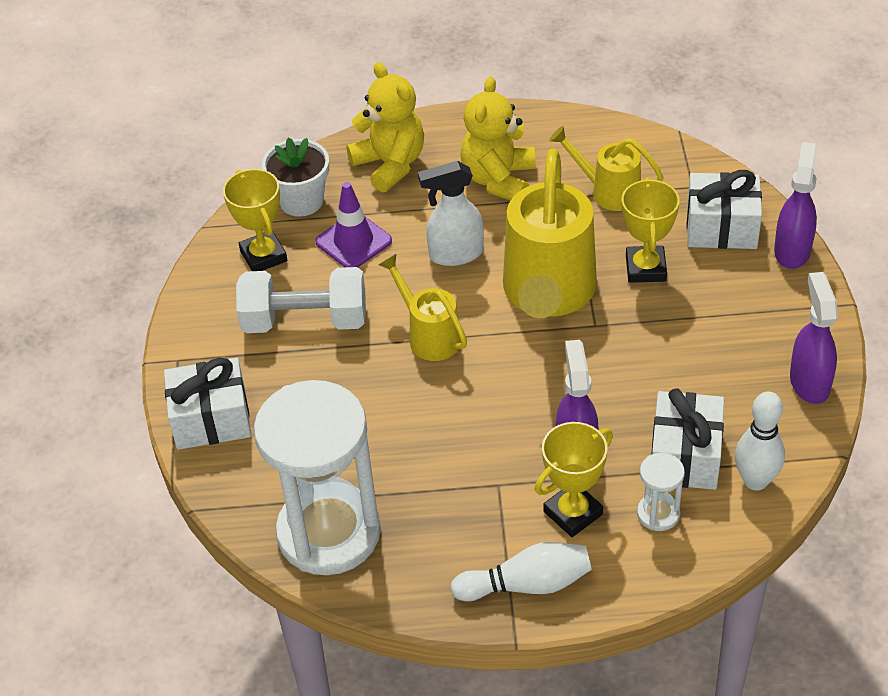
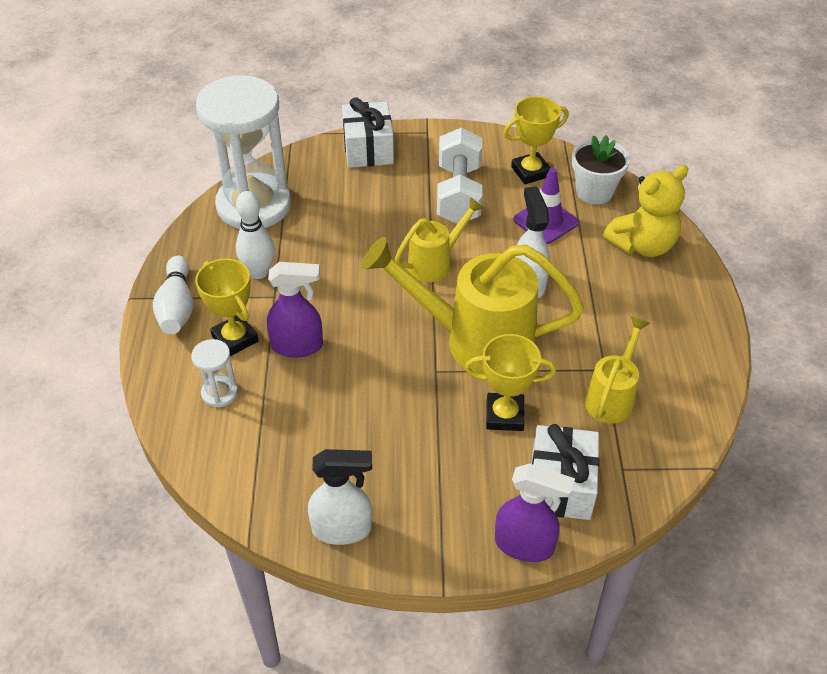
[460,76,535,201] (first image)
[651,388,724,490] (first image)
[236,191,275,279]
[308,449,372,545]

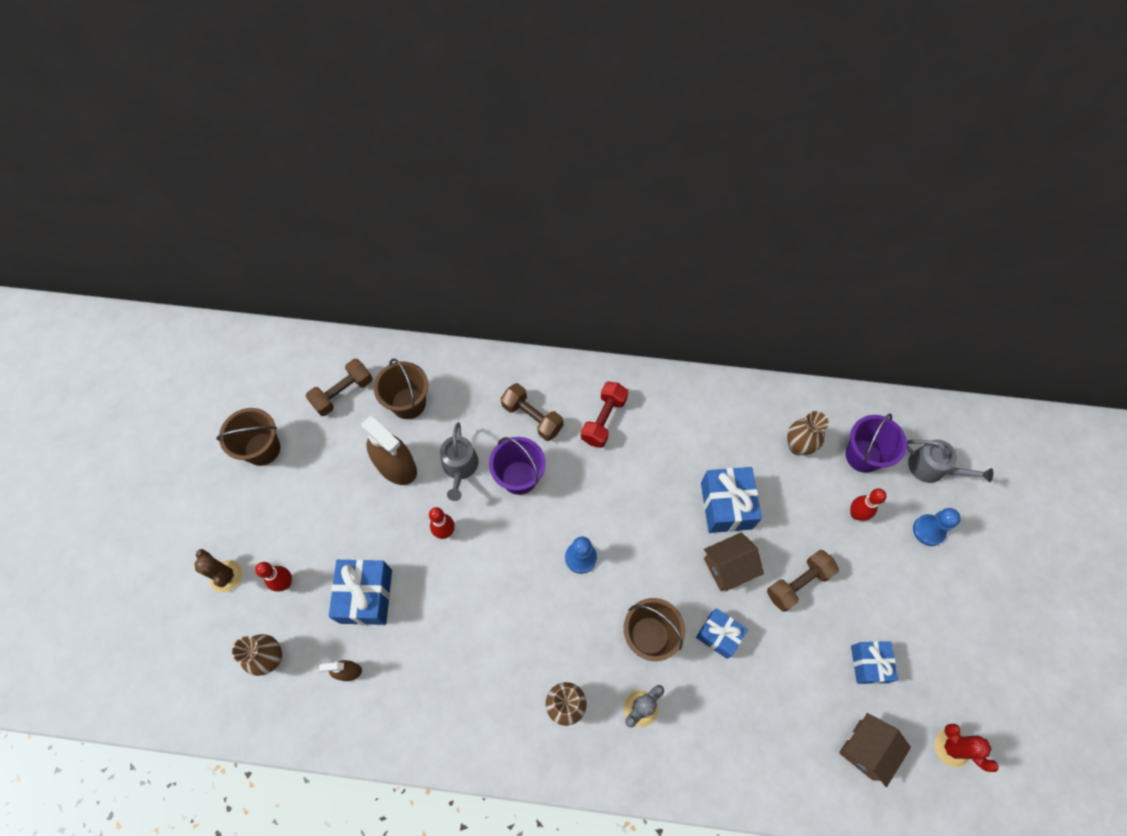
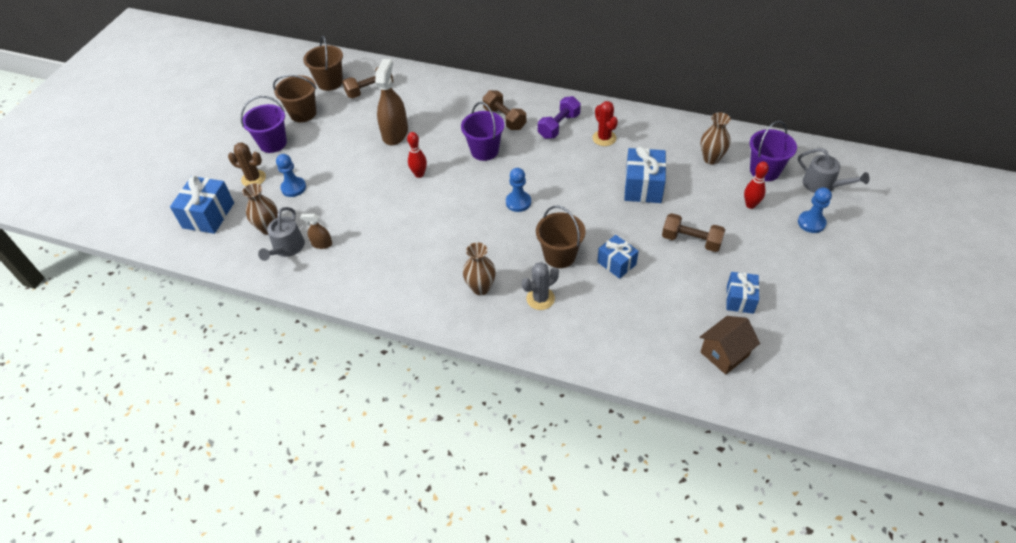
[228,142,266,186]
[276,154,306,197]
[170,176,234,234]
[375,59,408,145]
[303,35,343,91]
[258,207,305,261]
[538,96,581,139]
[704,532,764,591] (first image)
[662,213,725,252]
[592,101,618,146]
[241,96,287,153]

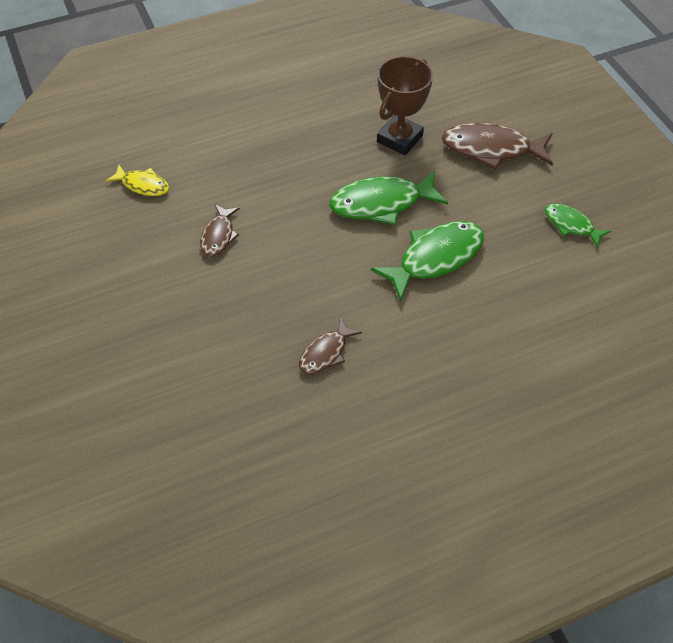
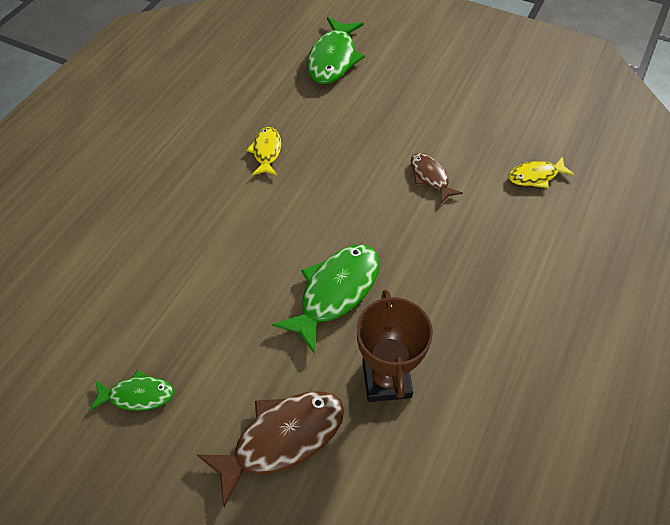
[247,127,281,176]
[307,17,365,84]

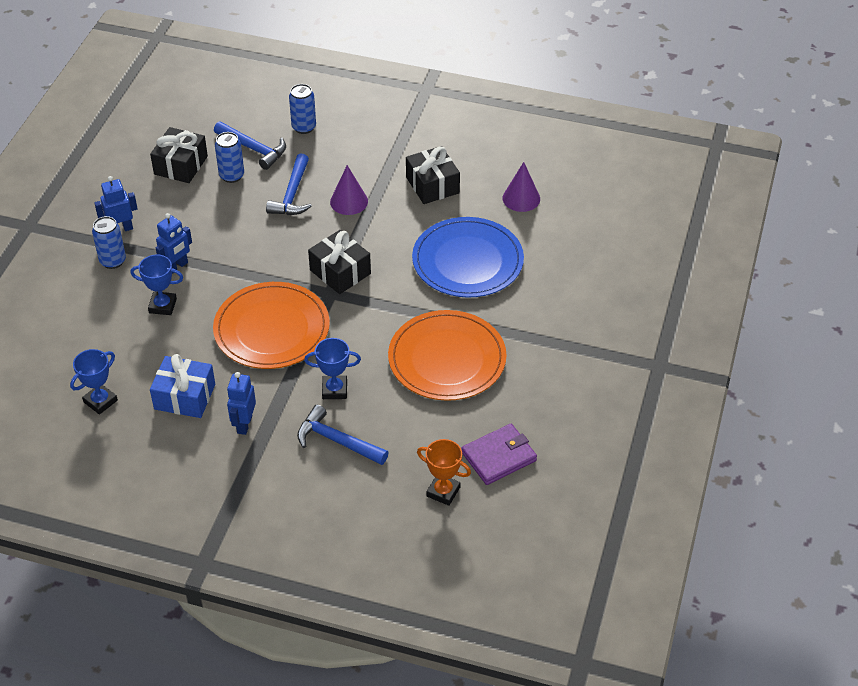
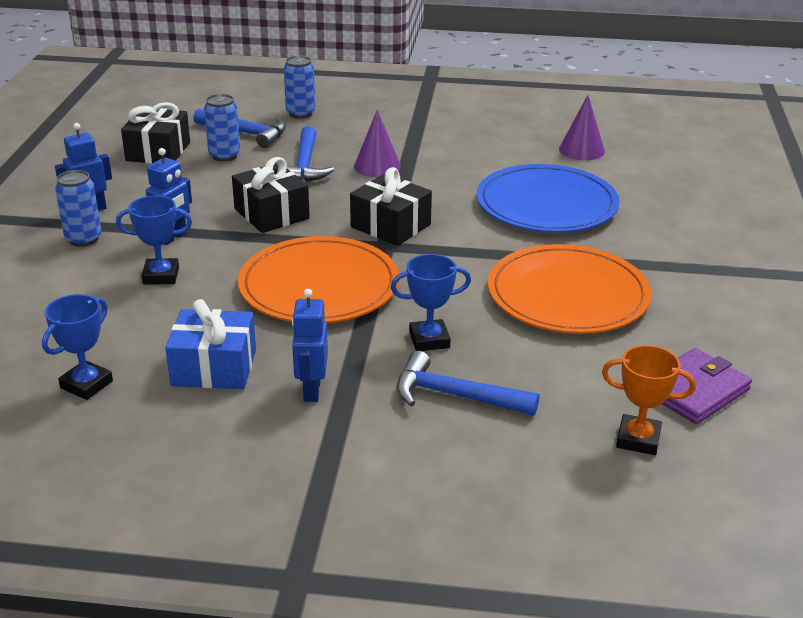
[232,157,310,233]

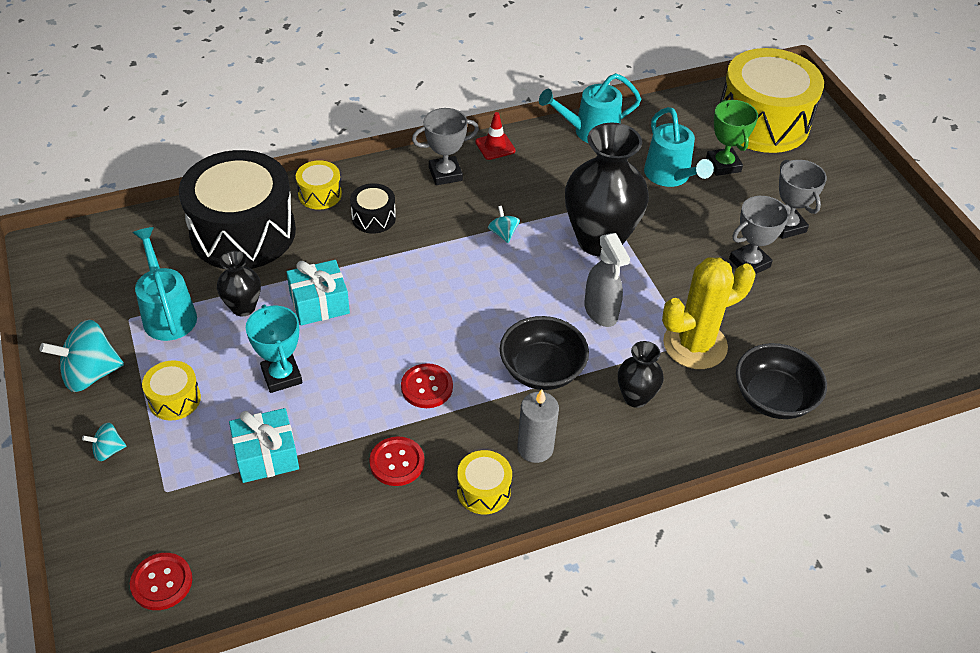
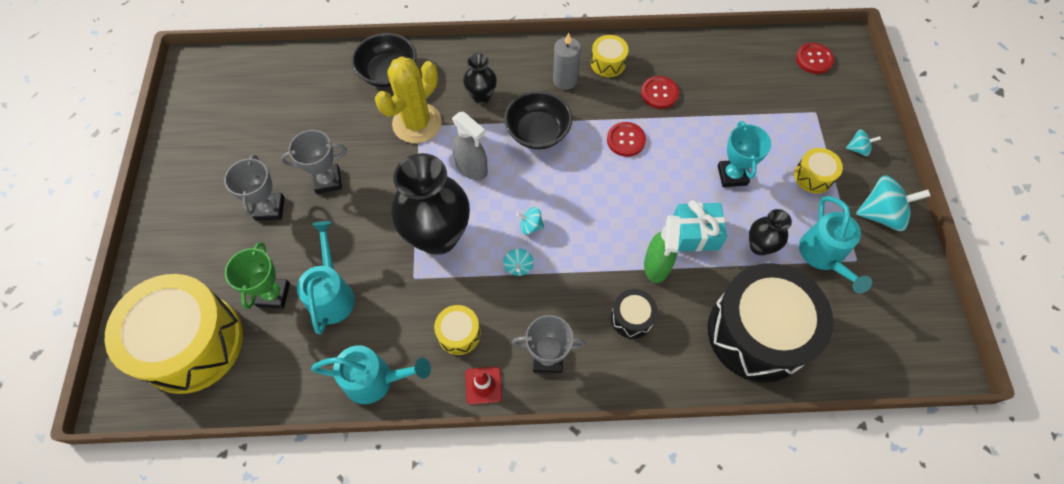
[229,408,299,483] (first image)
[434,305,481,355]
[452,112,488,180]
[375,57,442,143]
[516,207,544,235]
[644,215,681,283]

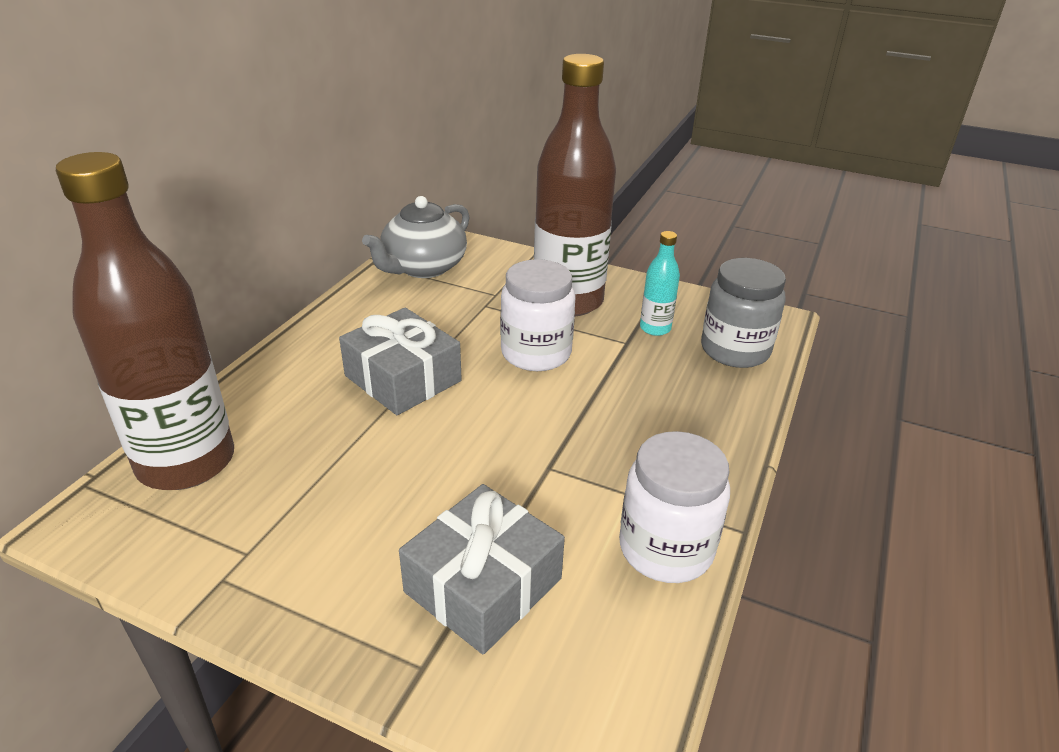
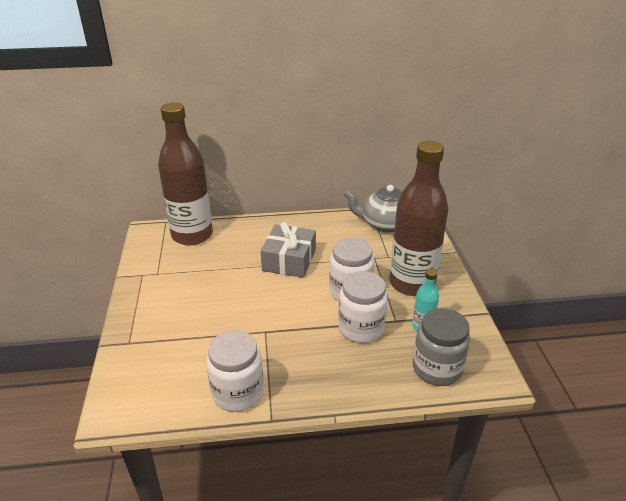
[399,484,565,654] (first image)
[338,271,388,343]

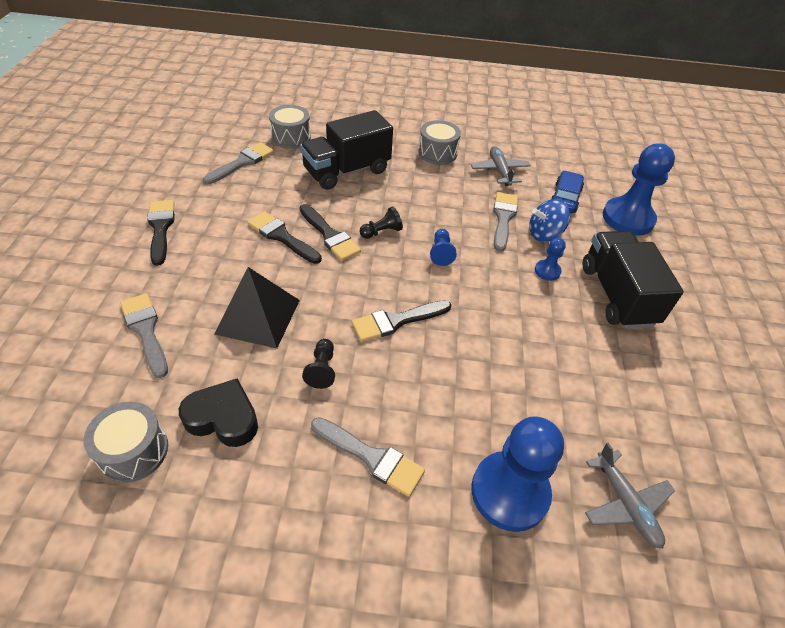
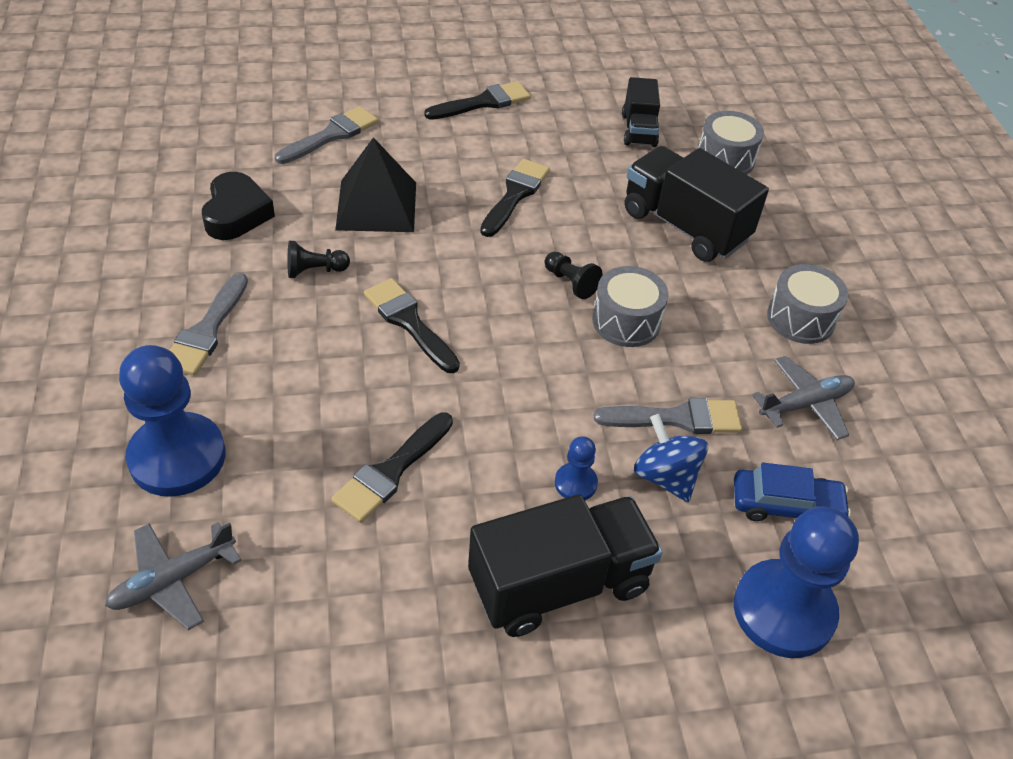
[592,266,669,347]
[622,77,660,147]
[331,413,453,523]
[430,229,457,266] (first image)

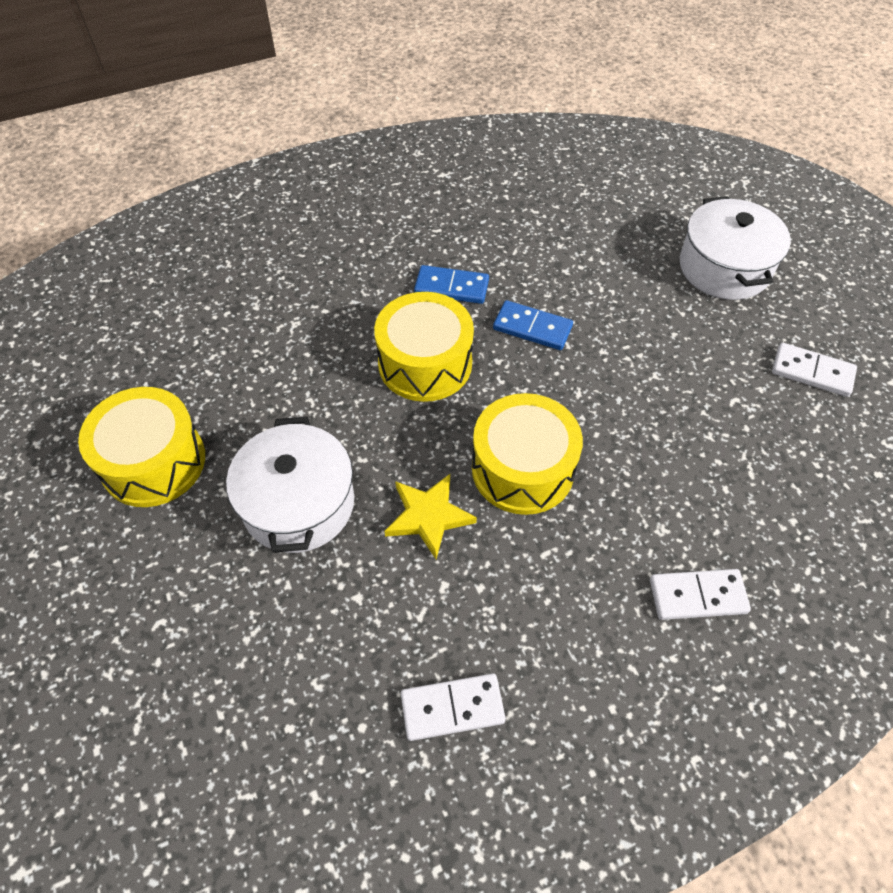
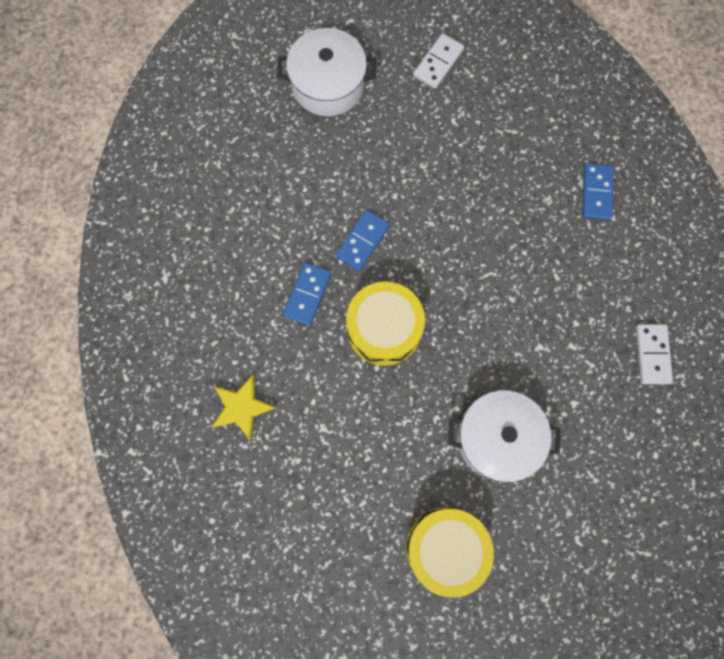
[212,374,276,441]
[472,393,583,515] (first image)
[582,163,614,220]

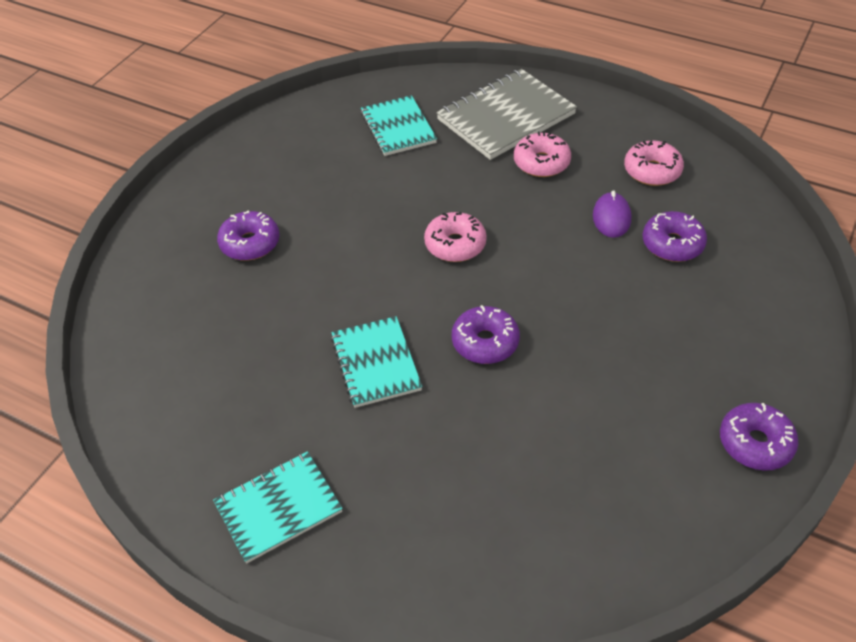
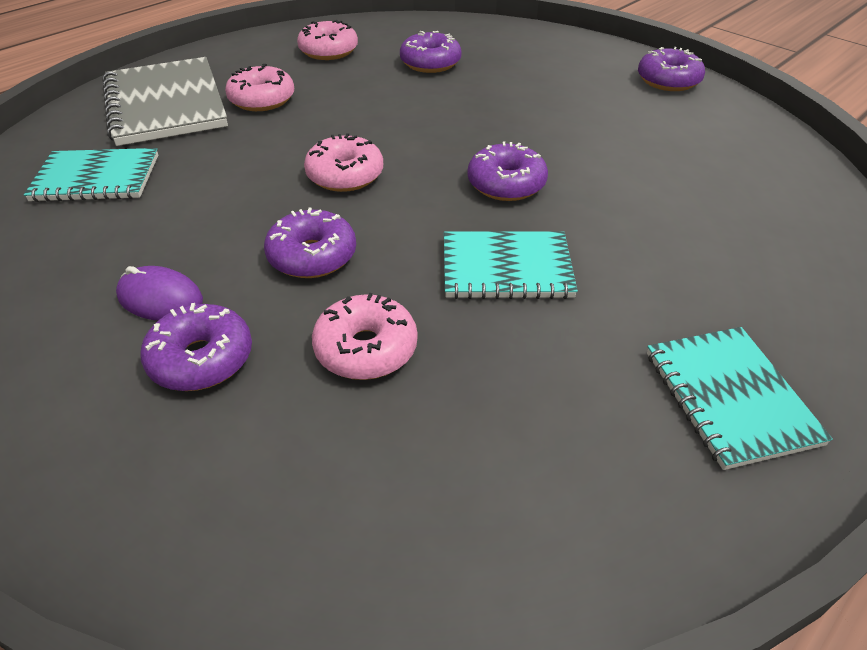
[116,266,203,321]
[264,208,356,278]
[312,293,417,380]

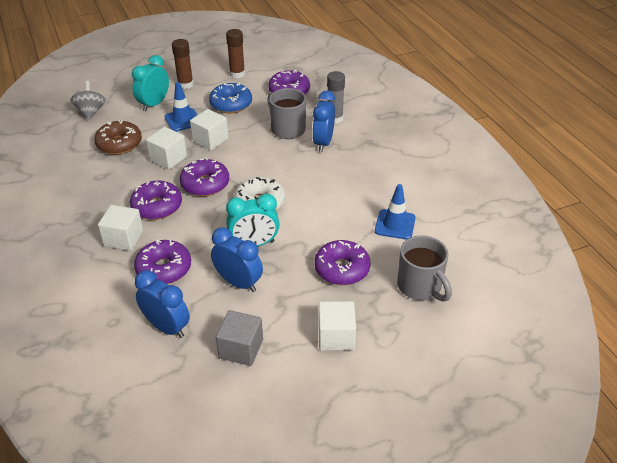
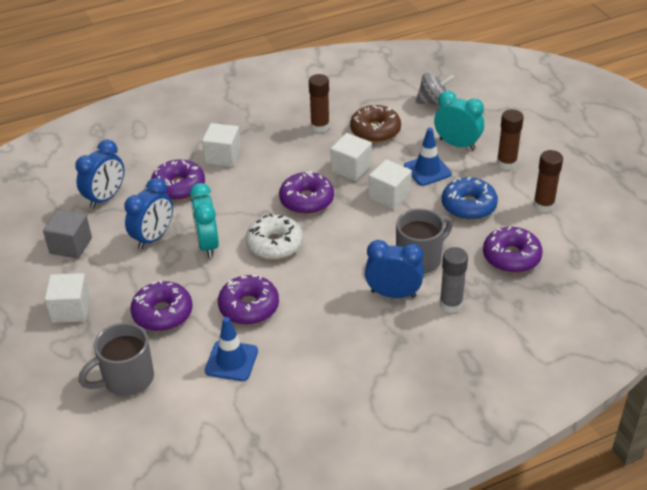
[218,275,279,325]
[309,74,330,133]

